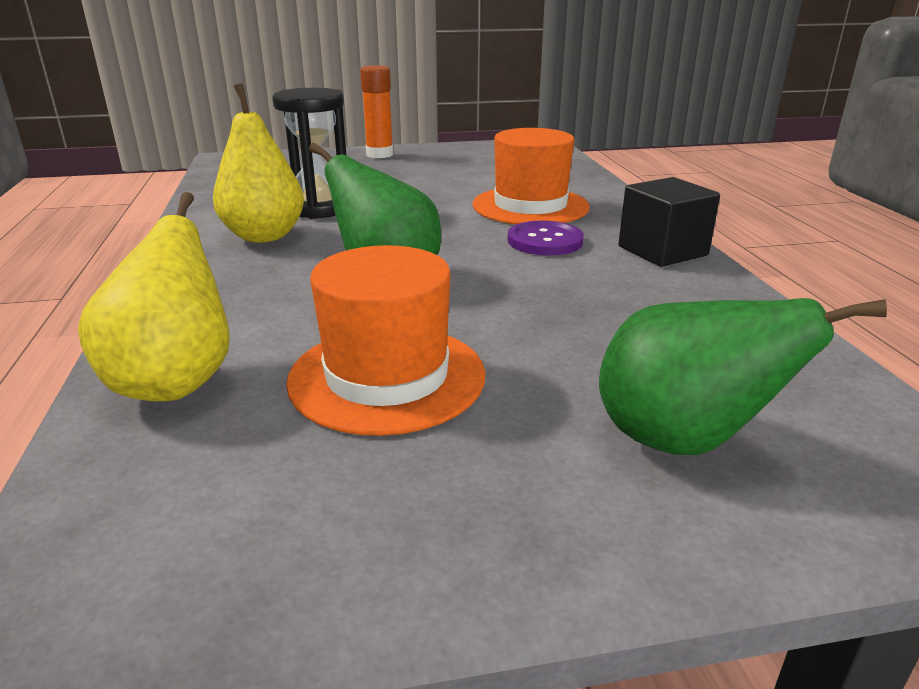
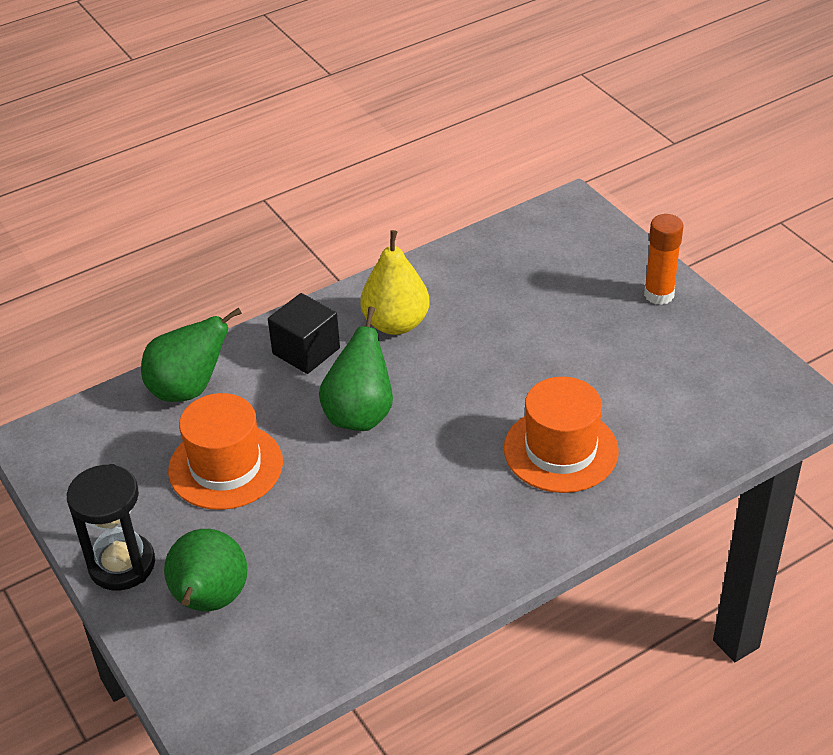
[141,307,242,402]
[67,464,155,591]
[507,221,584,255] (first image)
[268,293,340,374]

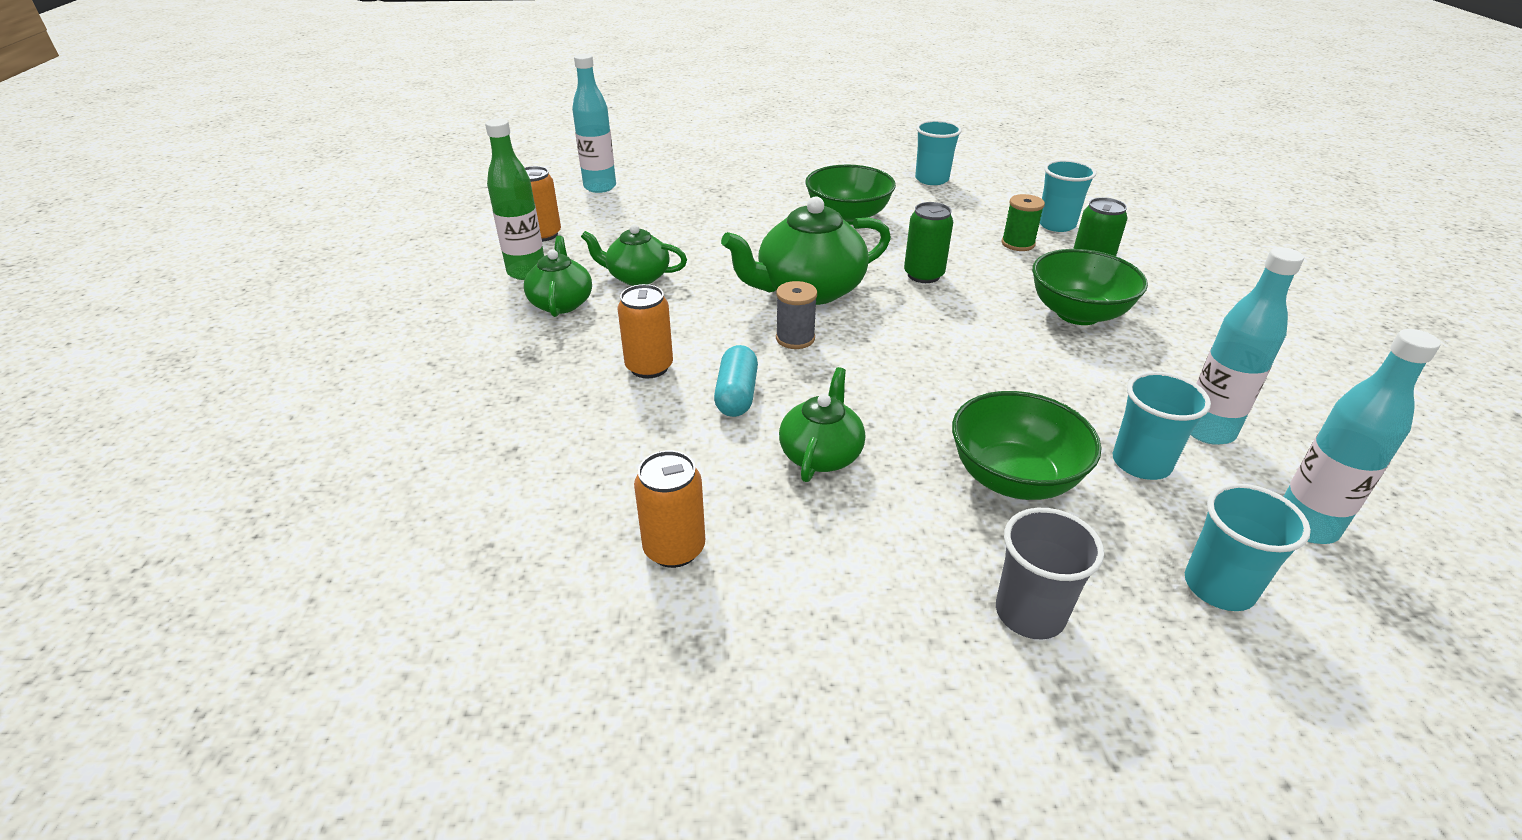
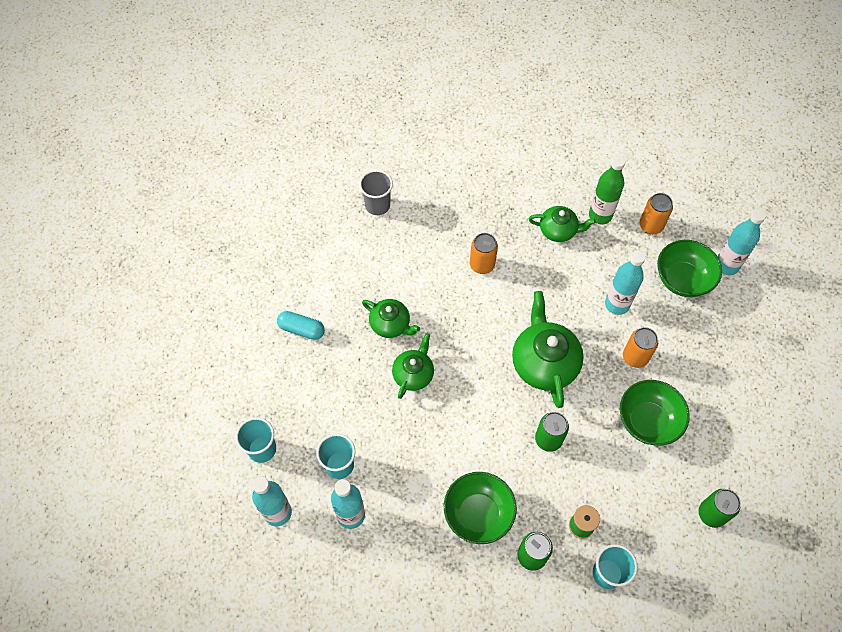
[392,333,434,399]
[623,327,658,368]
[277,311,325,340]
[776,281,817,349] (first image)
[699,489,741,528]
[657,240,722,297]
[359,170,393,215]
[605,251,646,315]

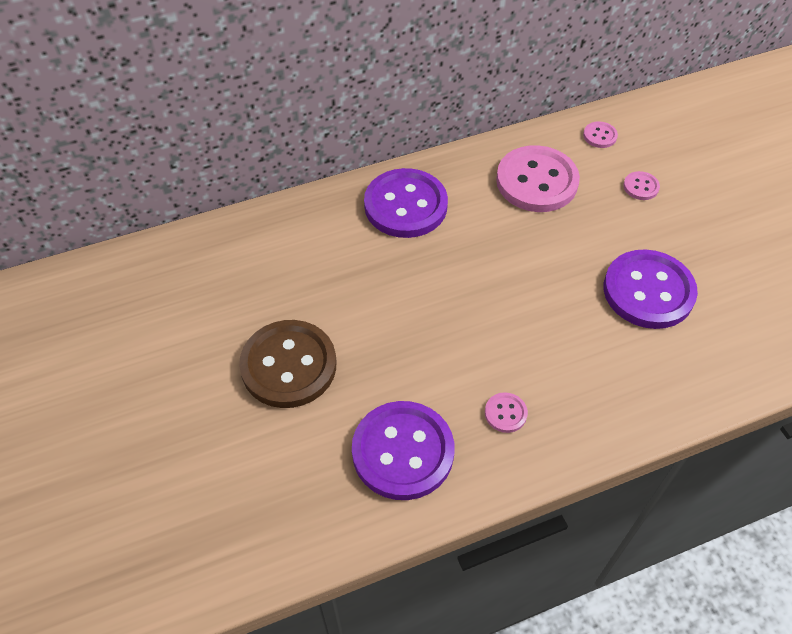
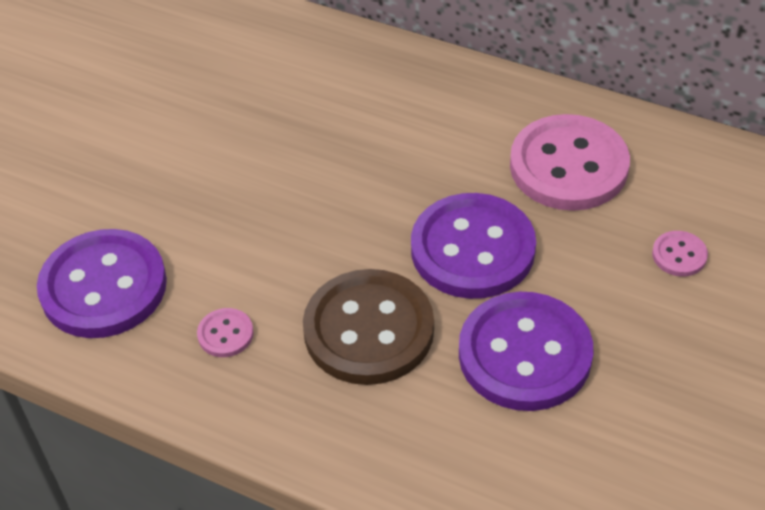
[303,269,434,385]
[411,193,536,299]
[583,121,618,148] (first image)

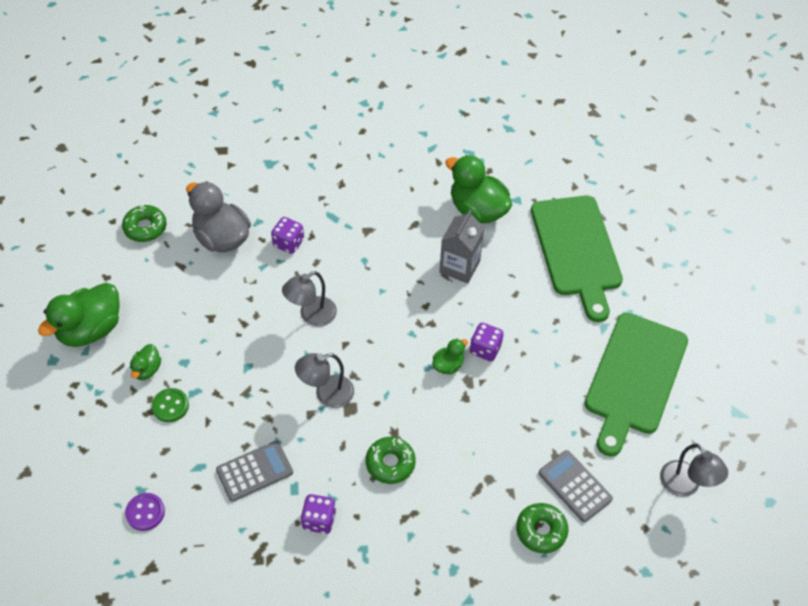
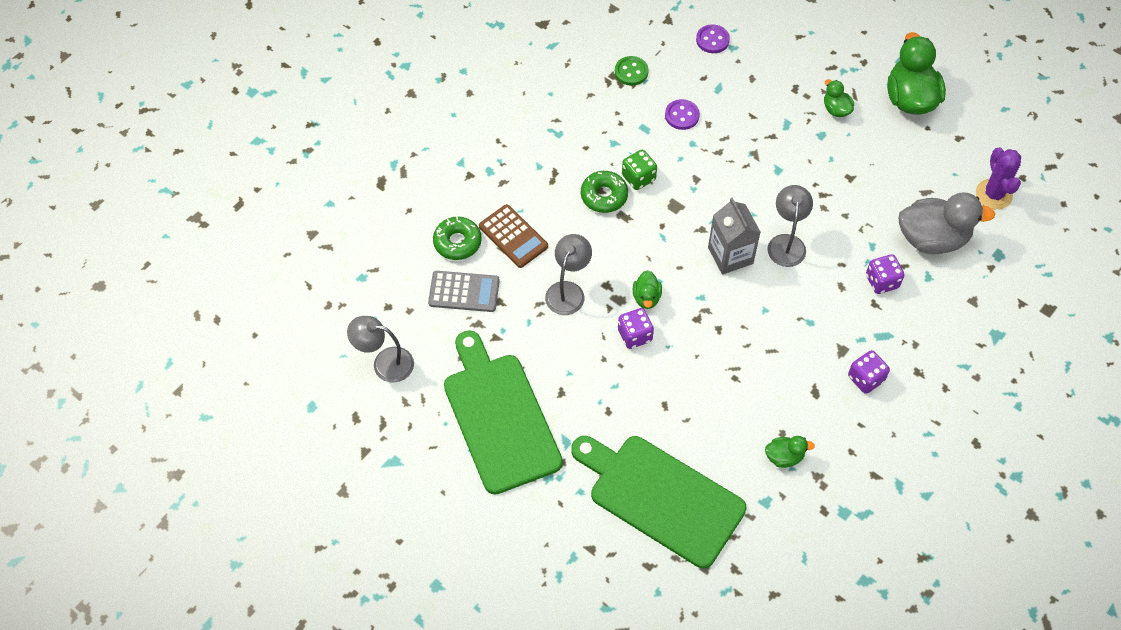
[976,147,1021,209]
[615,56,649,86]
[665,99,700,130]
[545,234,592,315]
[848,350,890,394]
[708,198,761,275]
[765,436,815,468]
[479,204,548,268]
[622,150,657,190]

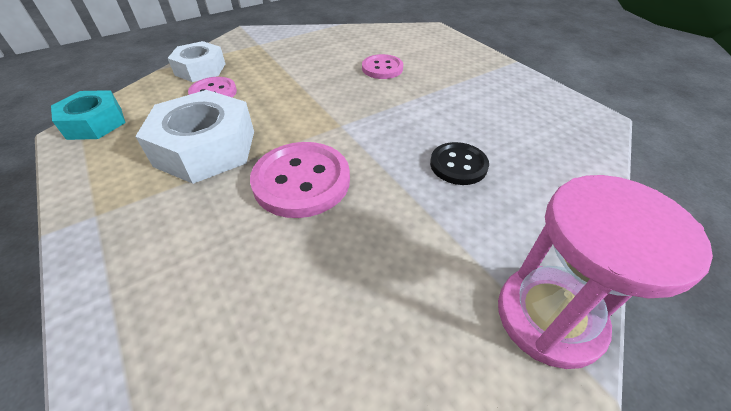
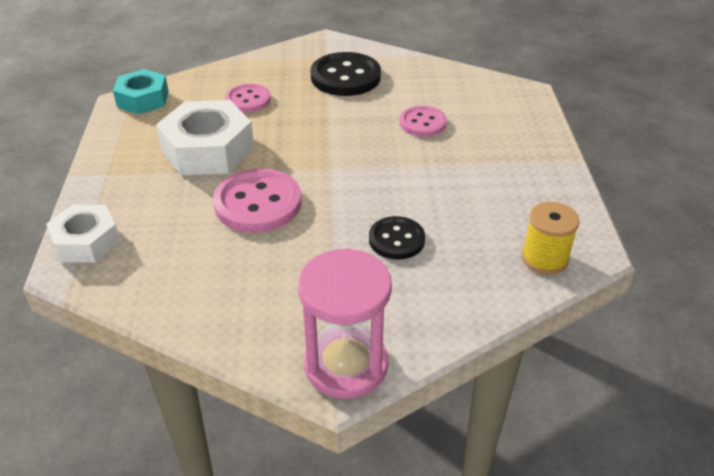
[46,205,120,263]
[310,52,381,96]
[522,202,580,275]

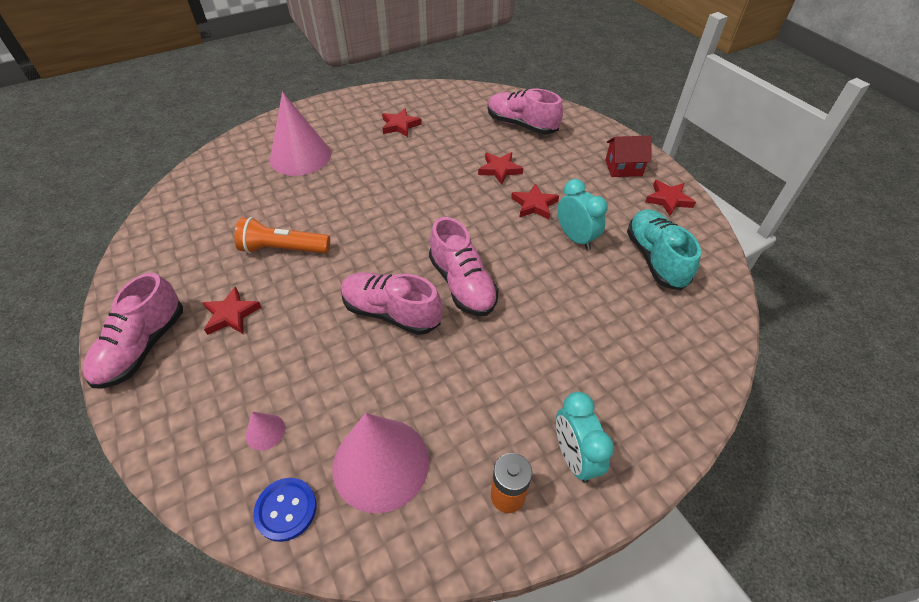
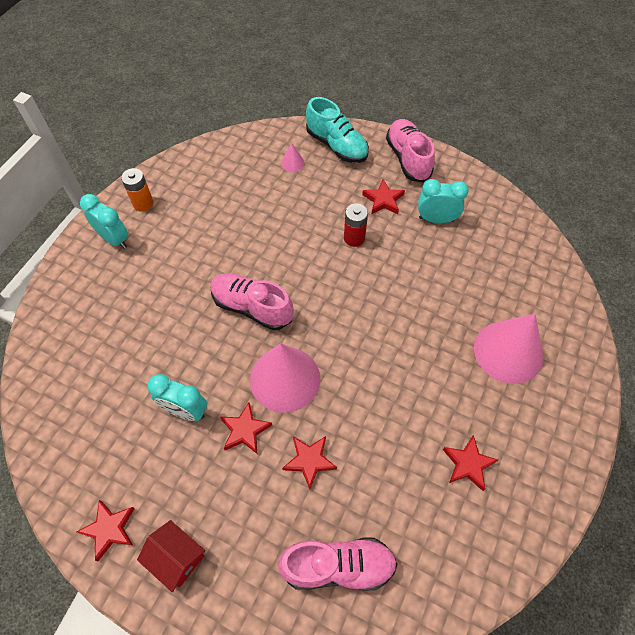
[234,217,330,253] (first image)
[253,478,317,542] (first image)
[250,343,320,413]
[341,272,443,335] (first image)
[137,520,205,592]
[306,97,369,163]
[344,203,368,247]
[418,179,469,223]

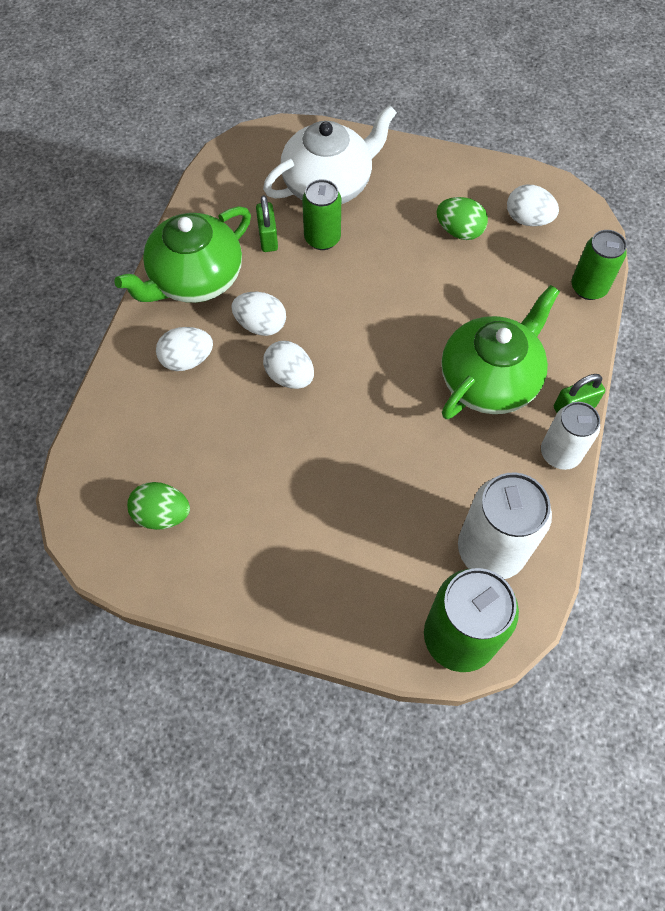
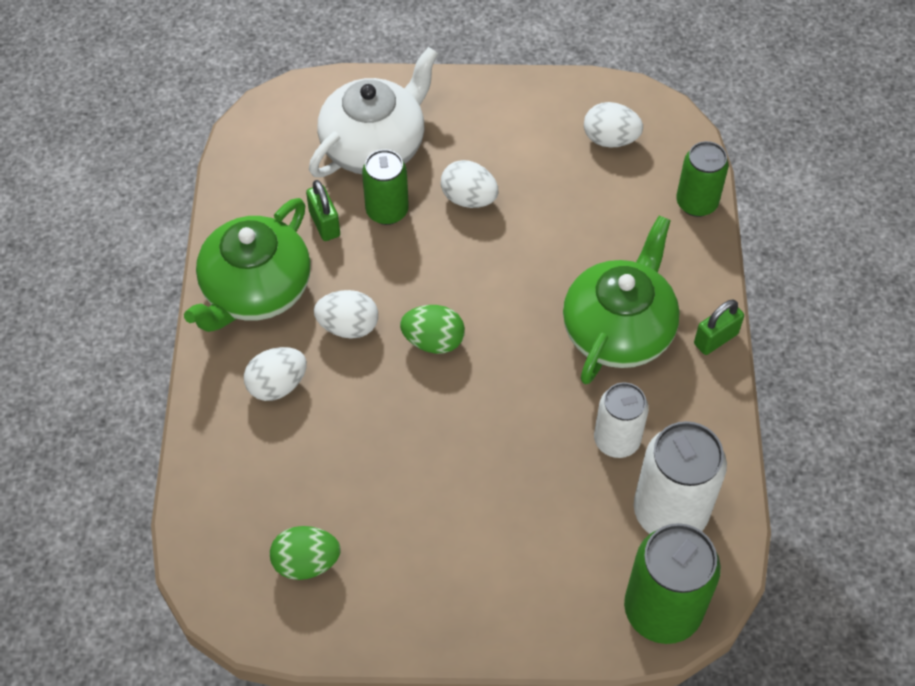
[441,160,499,208]
[400,305,465,354]
[594,382,649,458]

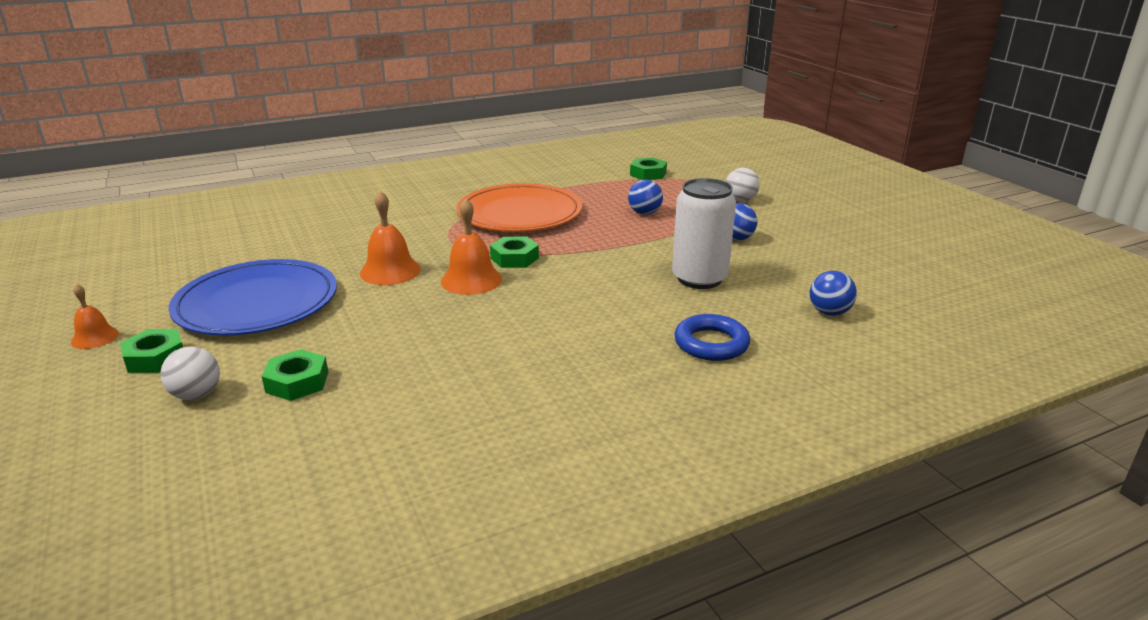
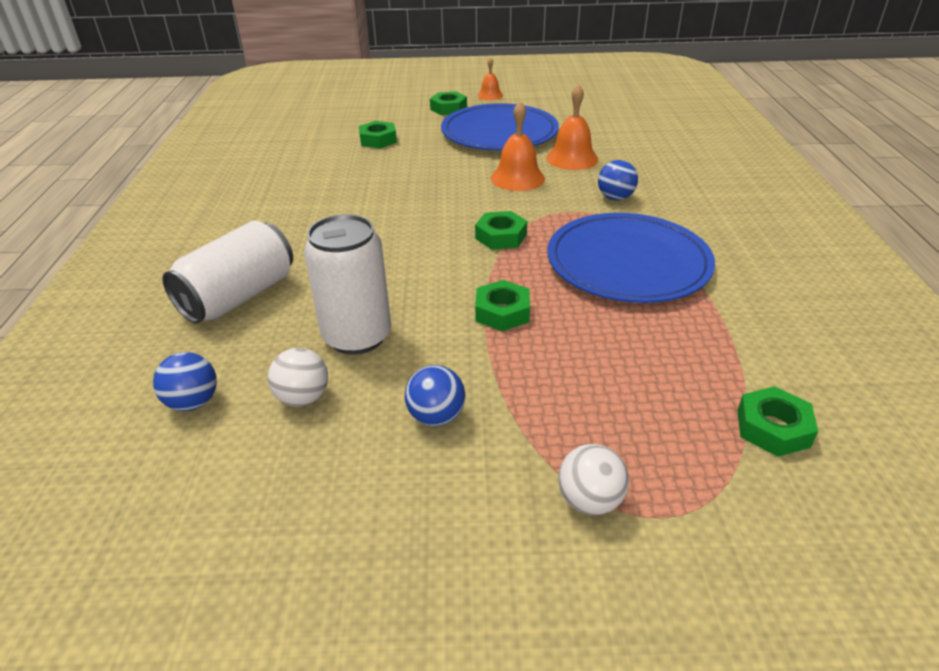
[268,348,328,407]
[546,84,598,170]
[548,213,715,303]
[598,160,638,200]
[162,221,293,324]
[475,280,530,331]

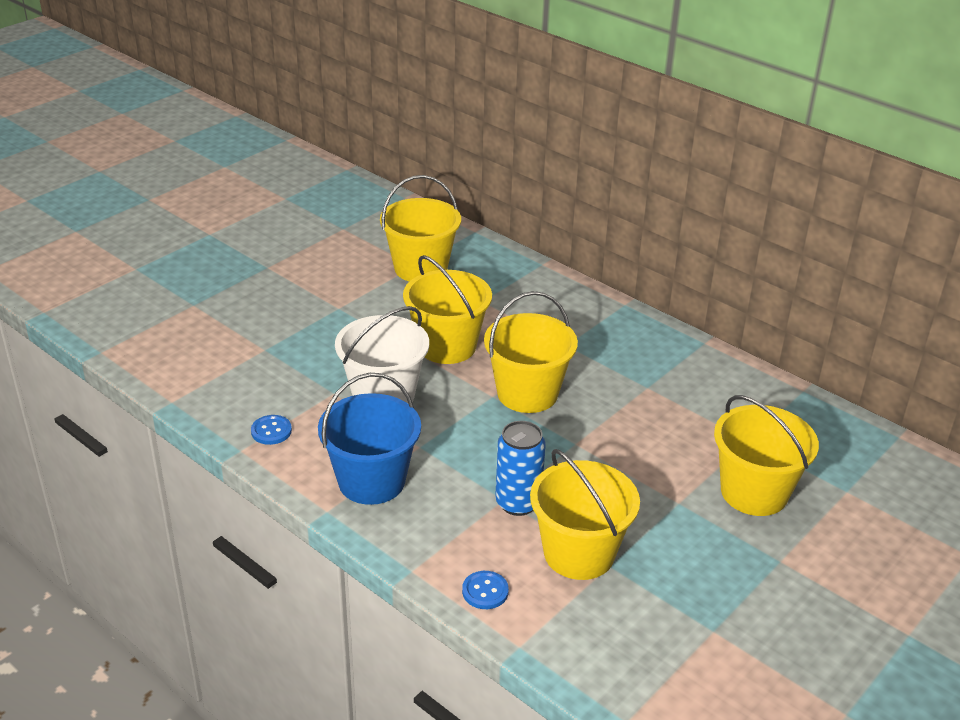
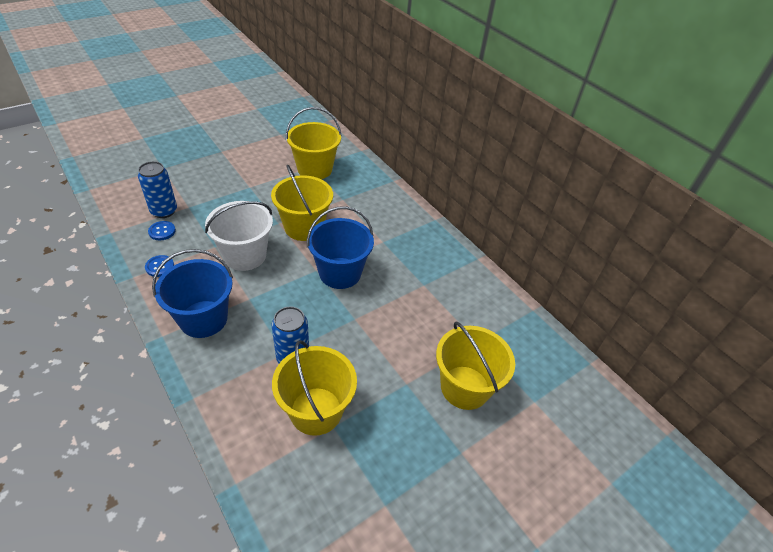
[148,221,176,240]
[307,206,374,289]
[138,161,177,218]

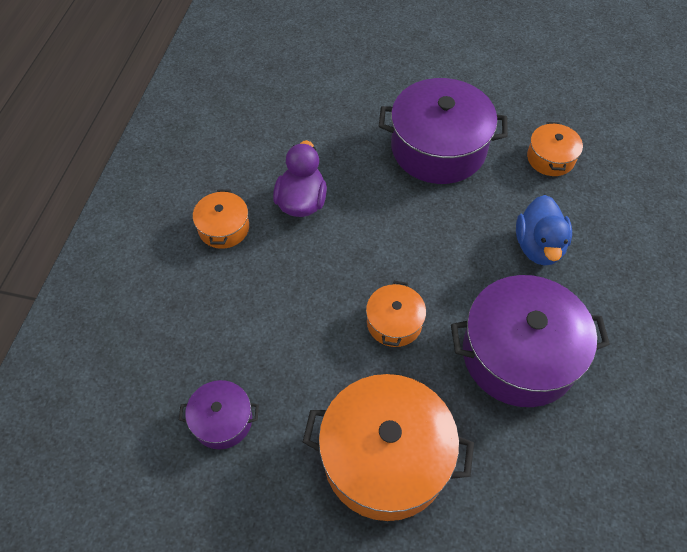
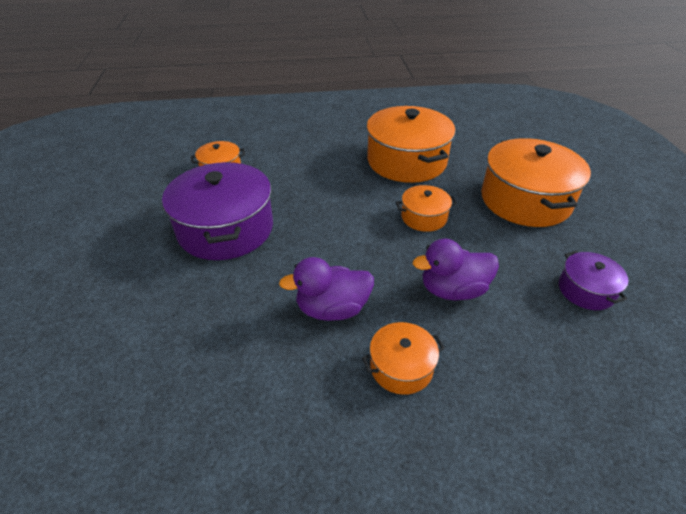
[366,106,456,183]
[516,195,572,266] (first image)
[413,239,499,300]

